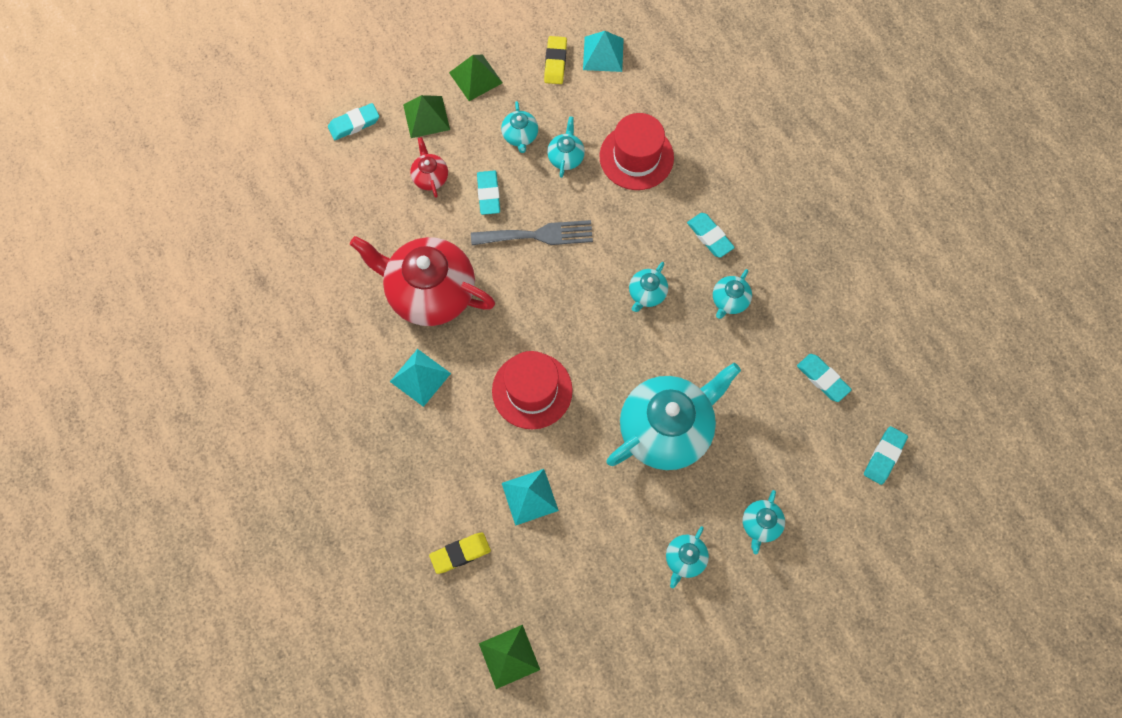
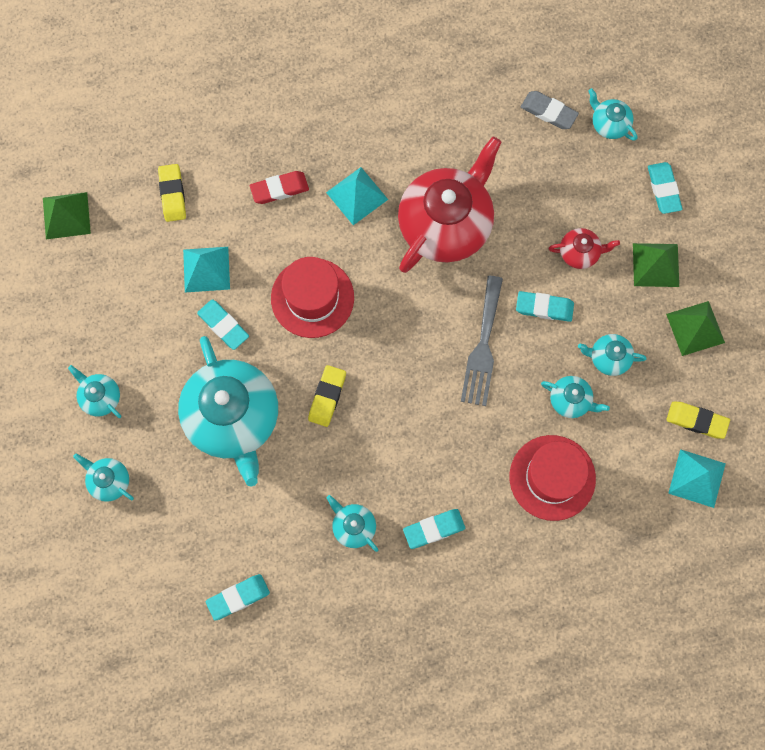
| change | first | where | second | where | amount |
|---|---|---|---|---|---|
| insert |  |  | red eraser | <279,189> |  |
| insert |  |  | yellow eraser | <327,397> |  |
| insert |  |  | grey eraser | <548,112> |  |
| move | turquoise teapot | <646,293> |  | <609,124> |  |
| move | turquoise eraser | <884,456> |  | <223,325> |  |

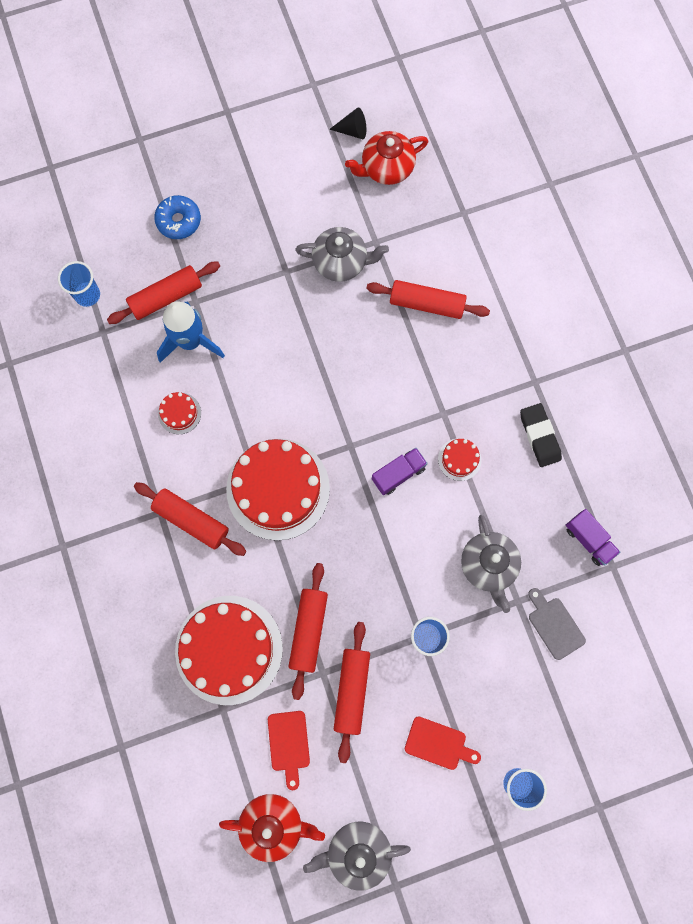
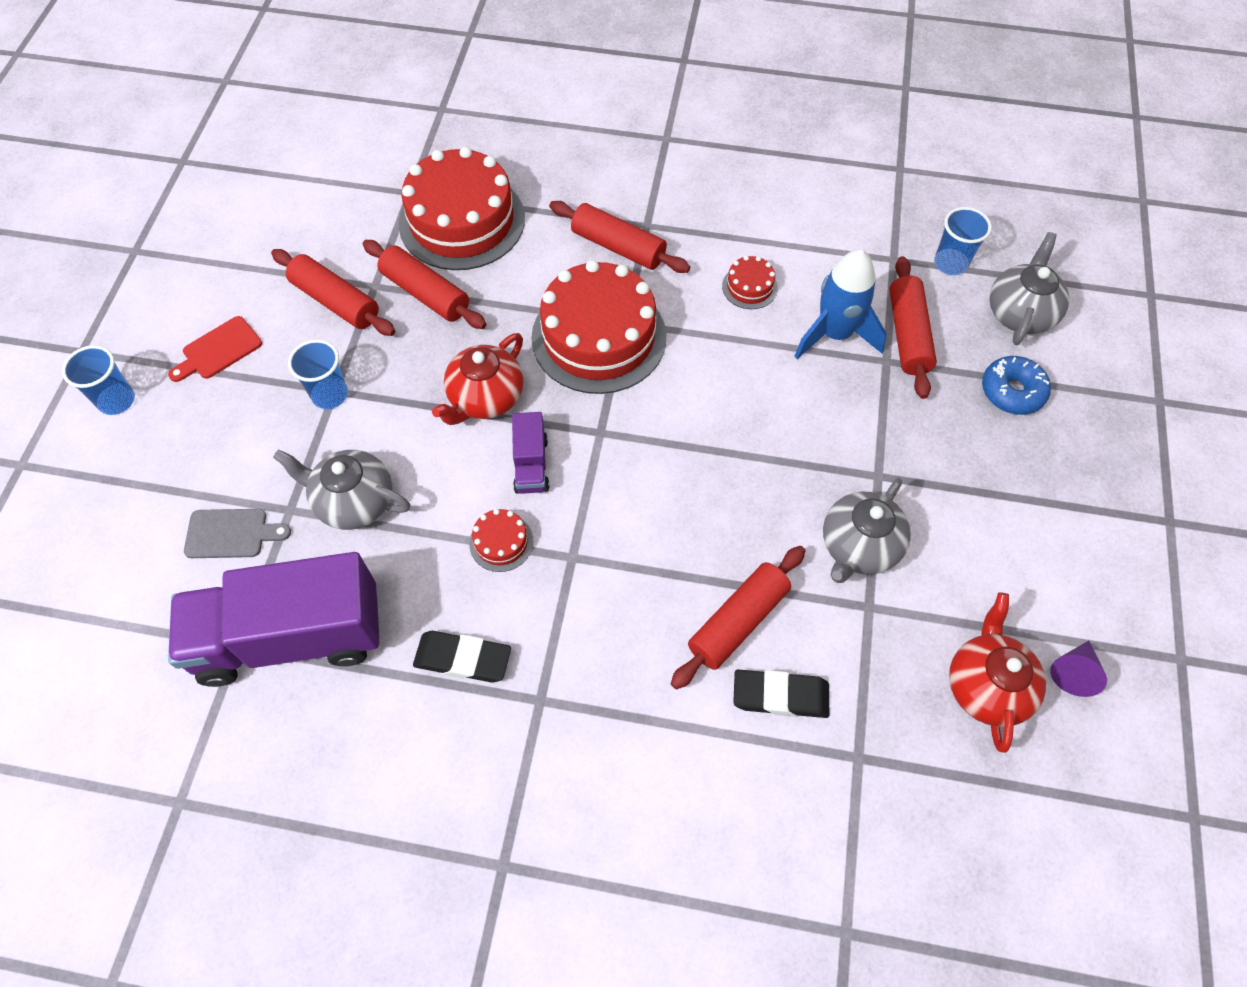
| change | first | where | second | where | amount |
|---|---|---|---|---|---|
| delete | red cutting board | <289,744> |  |  |  |
| insert |  |  | black eraser | <780,696> |  |
| move | red teapot | <273,823> |  | <485,398> |  |
| move | grey teapot | <357,851> |  | <1020,313> |  |
| recolor | black cone | <352,130> | purple cone | <1073,672> |  |
| rotate | red rolling pin | <191,520> |  | <618,247> | 60 degrees clockwise |
| resize | purple truck | <588,540> |  | <291,637> | x2.26 |

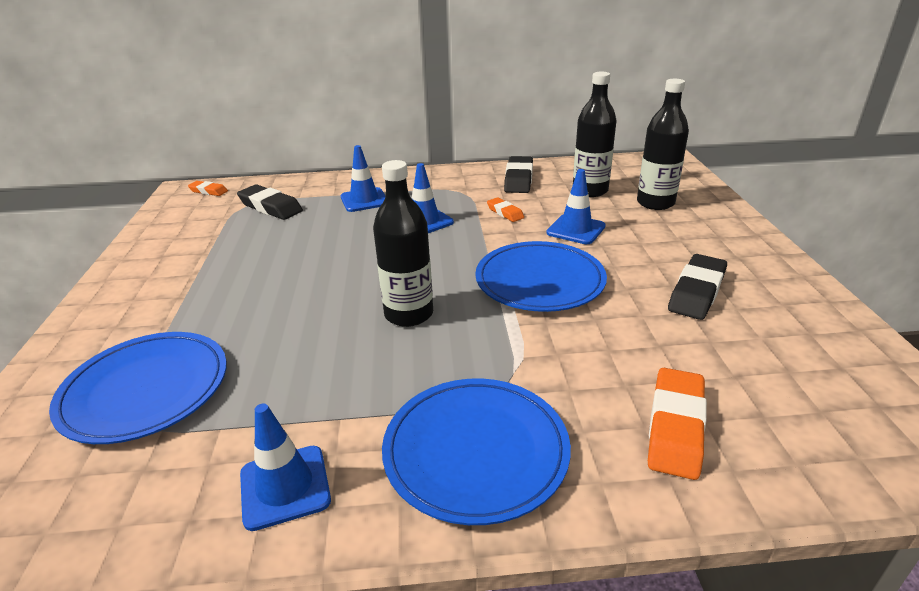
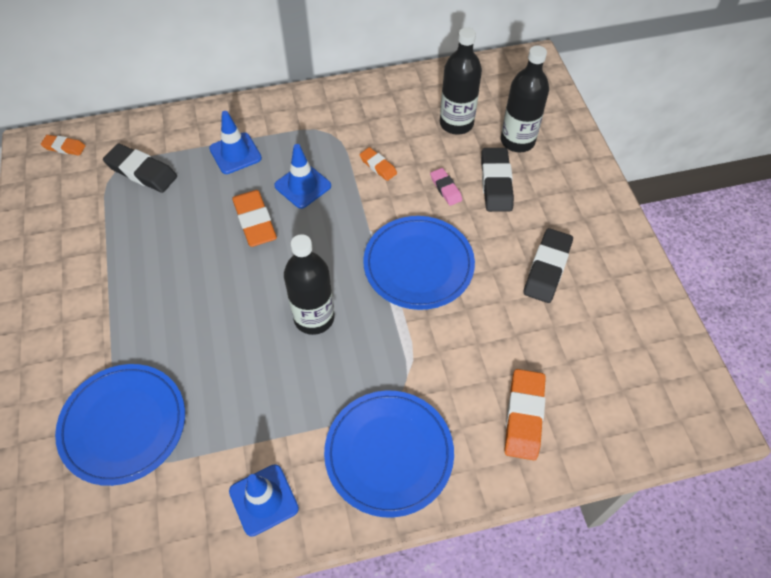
| change | first | where | second | where | amount |
|---|---|---|---|---|---|
| insert |  |  | orange eraser | <255,221> |  |
| move | black eraser | <518,179> |  | <496,183> |  |
| replace | blue traffic cone | <576,229> | pink eraser | <445,189> |  |

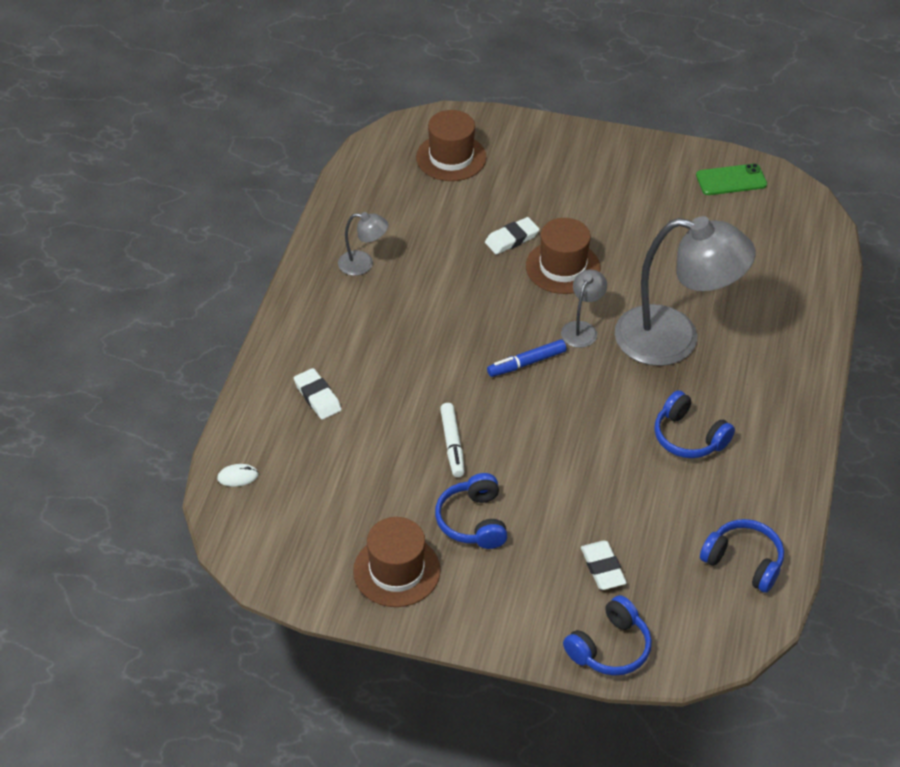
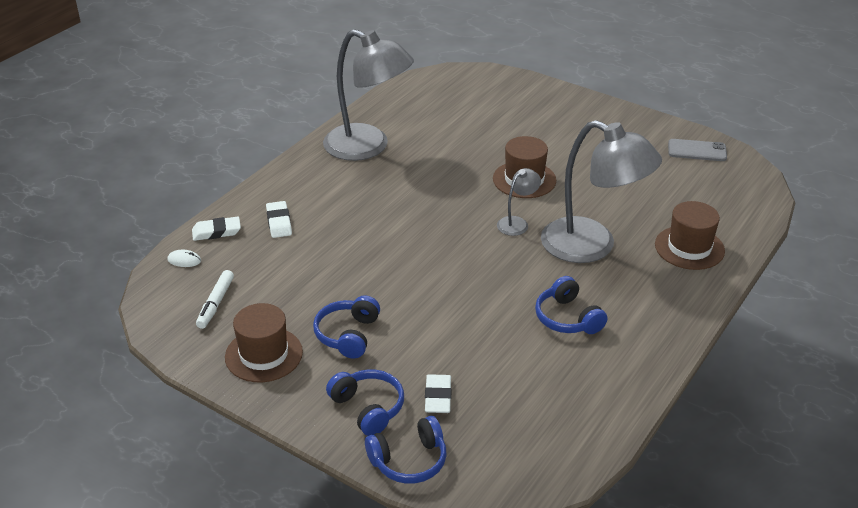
| change | first | where | second | where | amount |
|---|---|---|---|---|---|
| delete | blue marker | <526,363> |  |  |  |
| move | brown hat | <451,157> |  | <689,248> |  |
| move | white marker | <452,444> |  | <215,304> |  |
| move | white eraser | <512,239> |  | <216,232> |  |
| move | blue headphones | <743,562> |  | <368,408> |  |
| recolor | green phone | <731,180> | grey phone | <697,150> |  |
| resize | grey lamp | <363,264> |  | <368,147> | x2.27 |

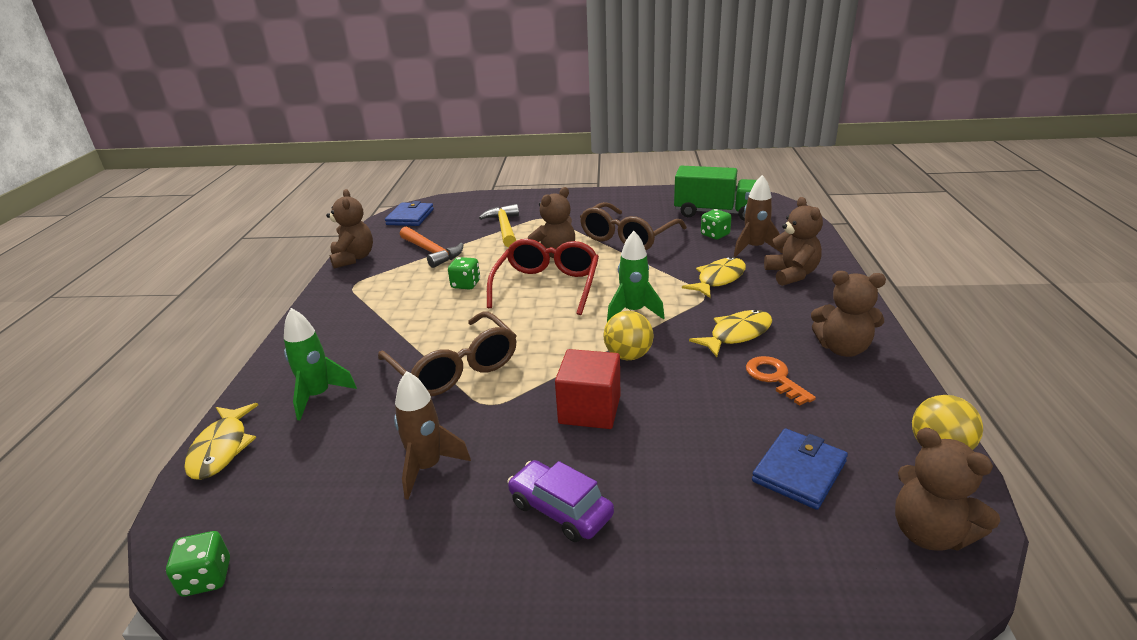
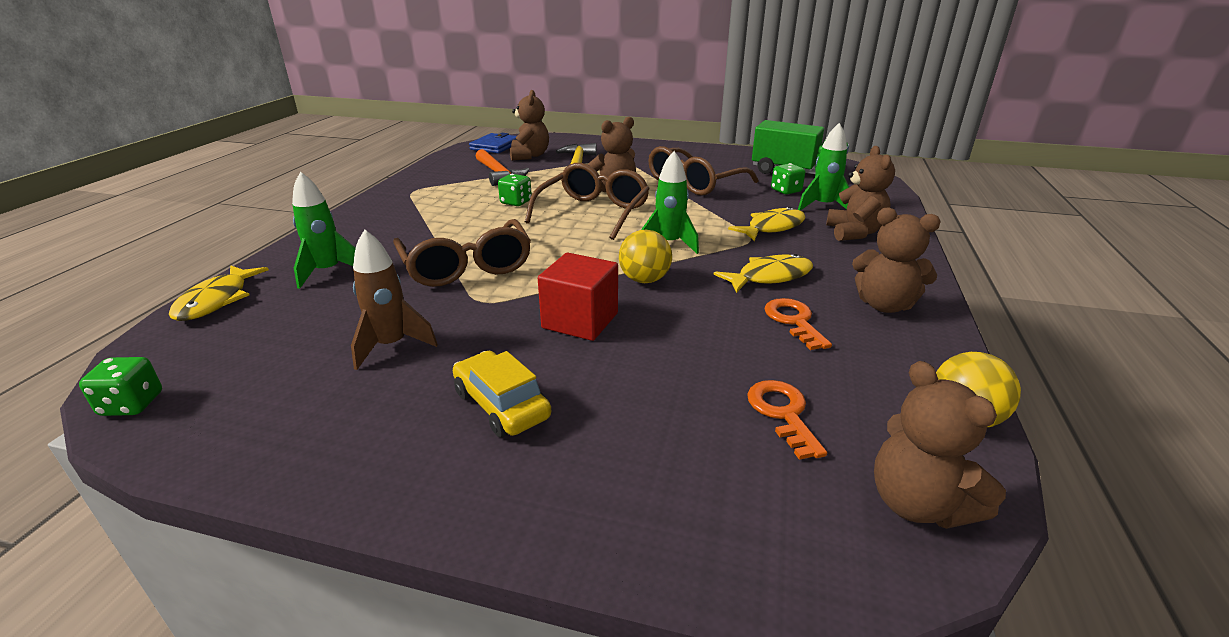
| change | first | where | second | where | amount |
|---|---|---|---|---|---|
| move | brown teddy bear | <353,258> |  | <529,156> |  |
| replace | blue wallet | <799,471> | orange key | <782,413> |  |
| recolor | red glasses | <547,286> | brown glasses | <593,212> |  |
| recolor | purple car | <560,510> | yellow car | <501,405> |  |
| recolor | brown rocket | <754,248> | green rocket | <823,206> |  |

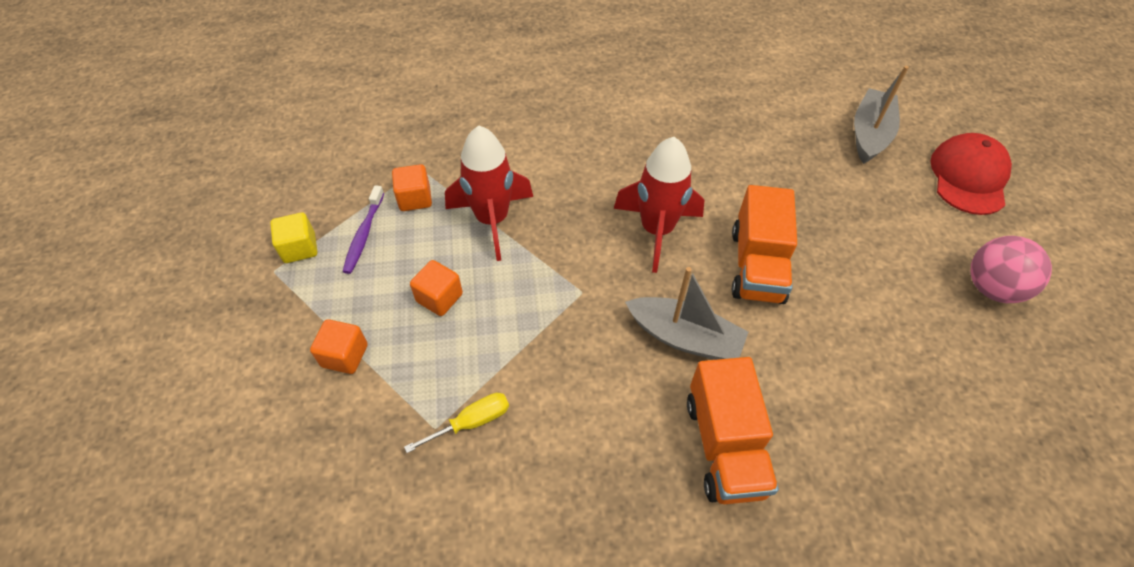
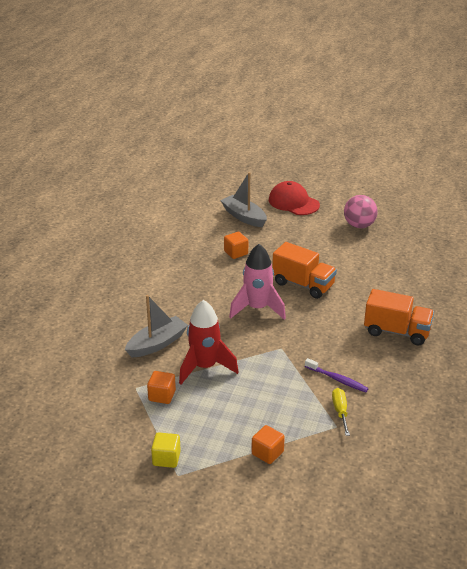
| change | first | where | second | where | amount |
|---|---|---|---|---|---|
| move | purple toothbrush | <364,234> |  | <337,379> |  |
| move | orange cube | <439,298> |  | <236,253> |  |
| move | grey boat | <684,337> |  | <157,344> |  |
| recolor | red rocket | <656,230> | pink rocket | <257,308> |  |

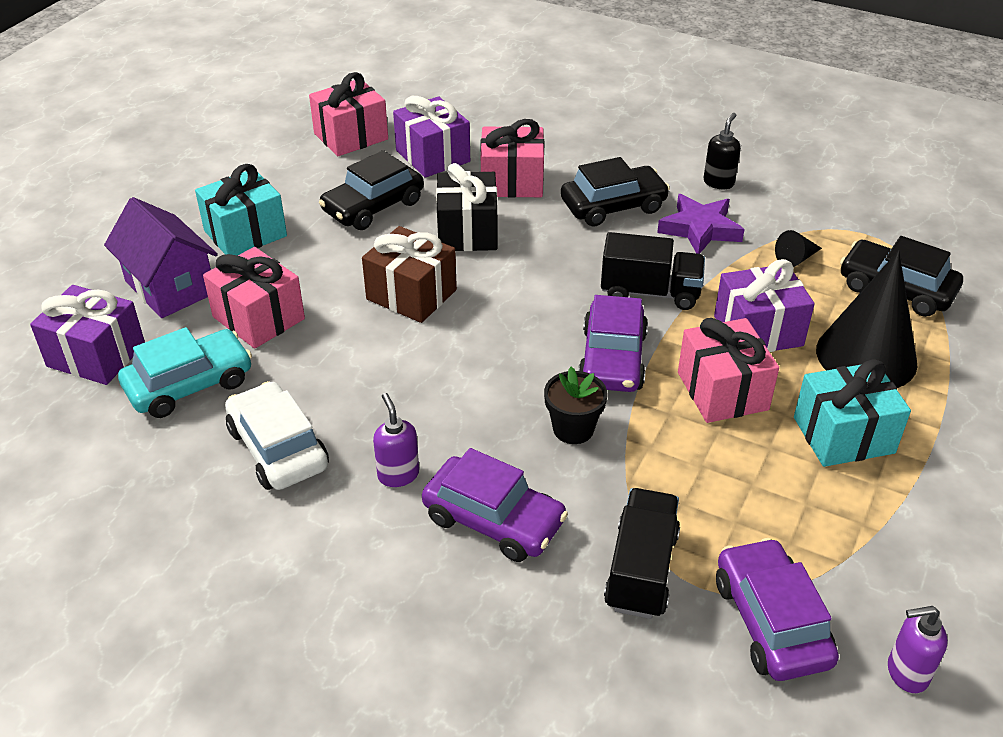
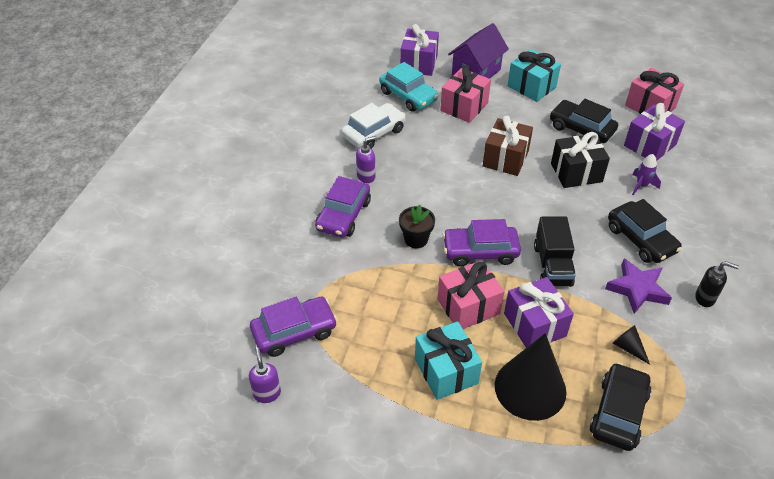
| change | first | where | second | where | amount |
|---|---|---|---|---|---|
| delete | black truck | <641,570> |  |  |  |
| replace | pink gift | <512,182> | purple rocket | <641,186> |  |

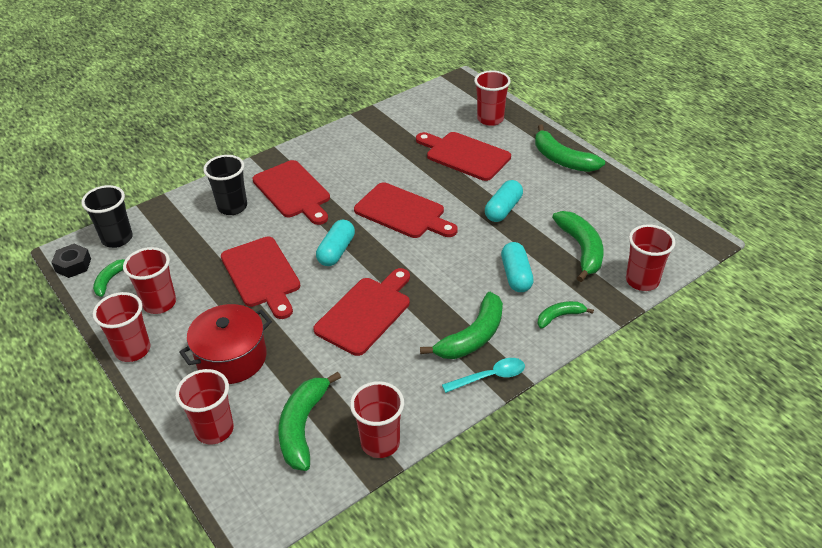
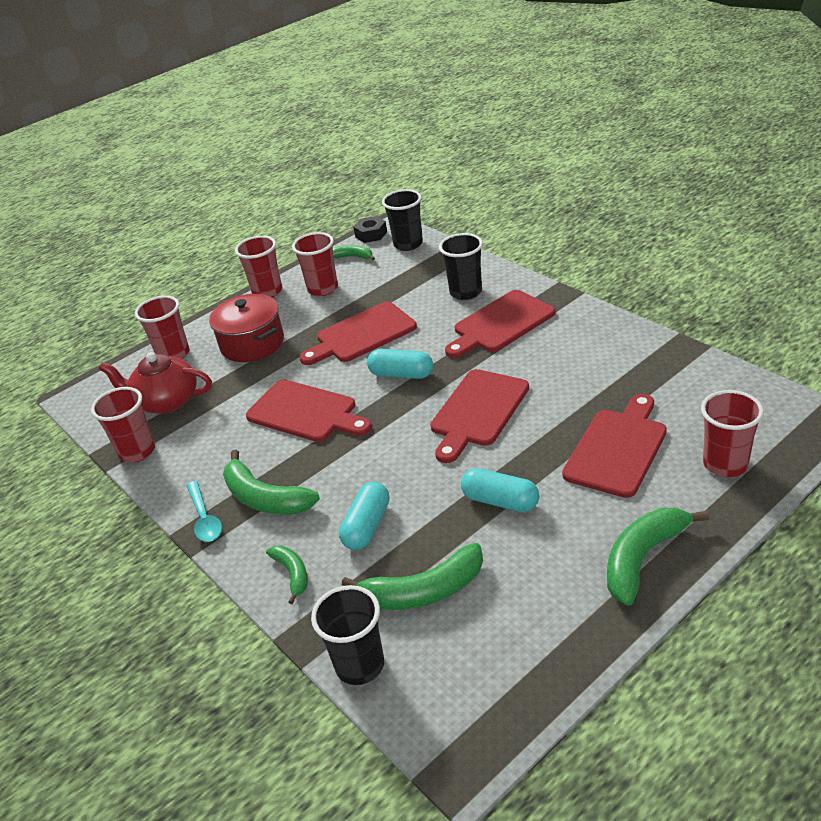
| change | first | where | second | where | amount |
|---|---|---|---|---|---|
| replace | green banana | <303,427> | red teapot | <166,401> |  |
| recolor | red cup | <642,281> | black cup | <360,665> |  |
| rotate | turquoise capsule | <516,275> |  | <367,526> | 60 degrees counterclockwise |

